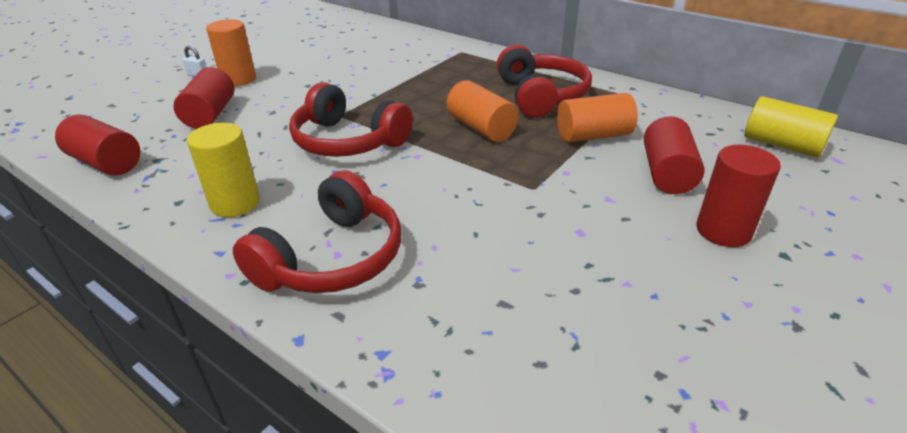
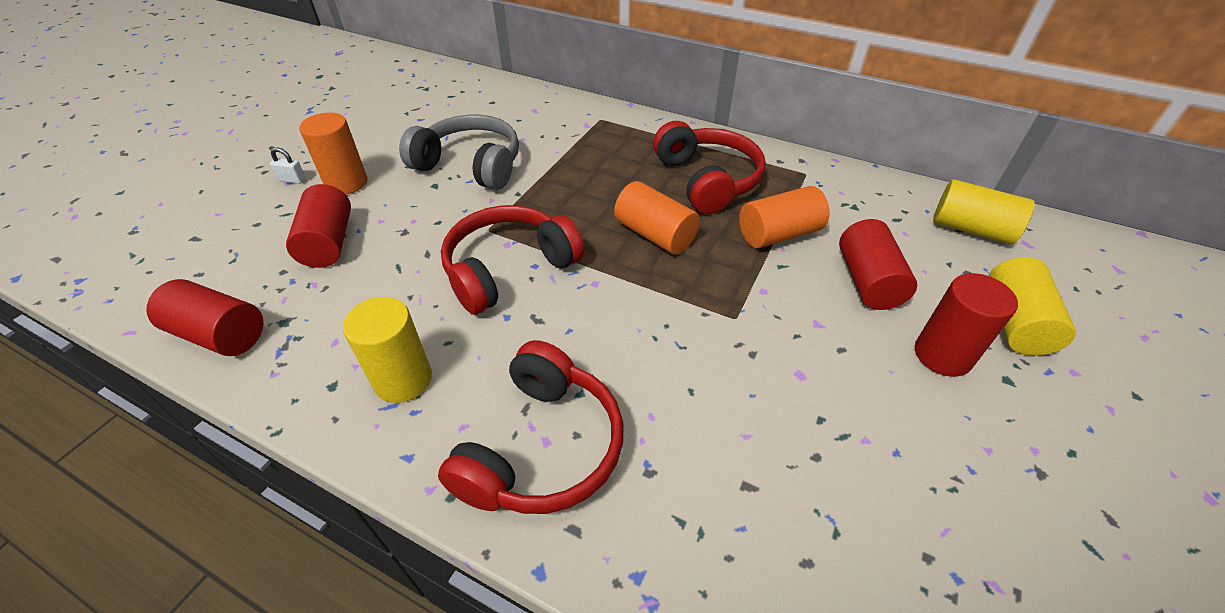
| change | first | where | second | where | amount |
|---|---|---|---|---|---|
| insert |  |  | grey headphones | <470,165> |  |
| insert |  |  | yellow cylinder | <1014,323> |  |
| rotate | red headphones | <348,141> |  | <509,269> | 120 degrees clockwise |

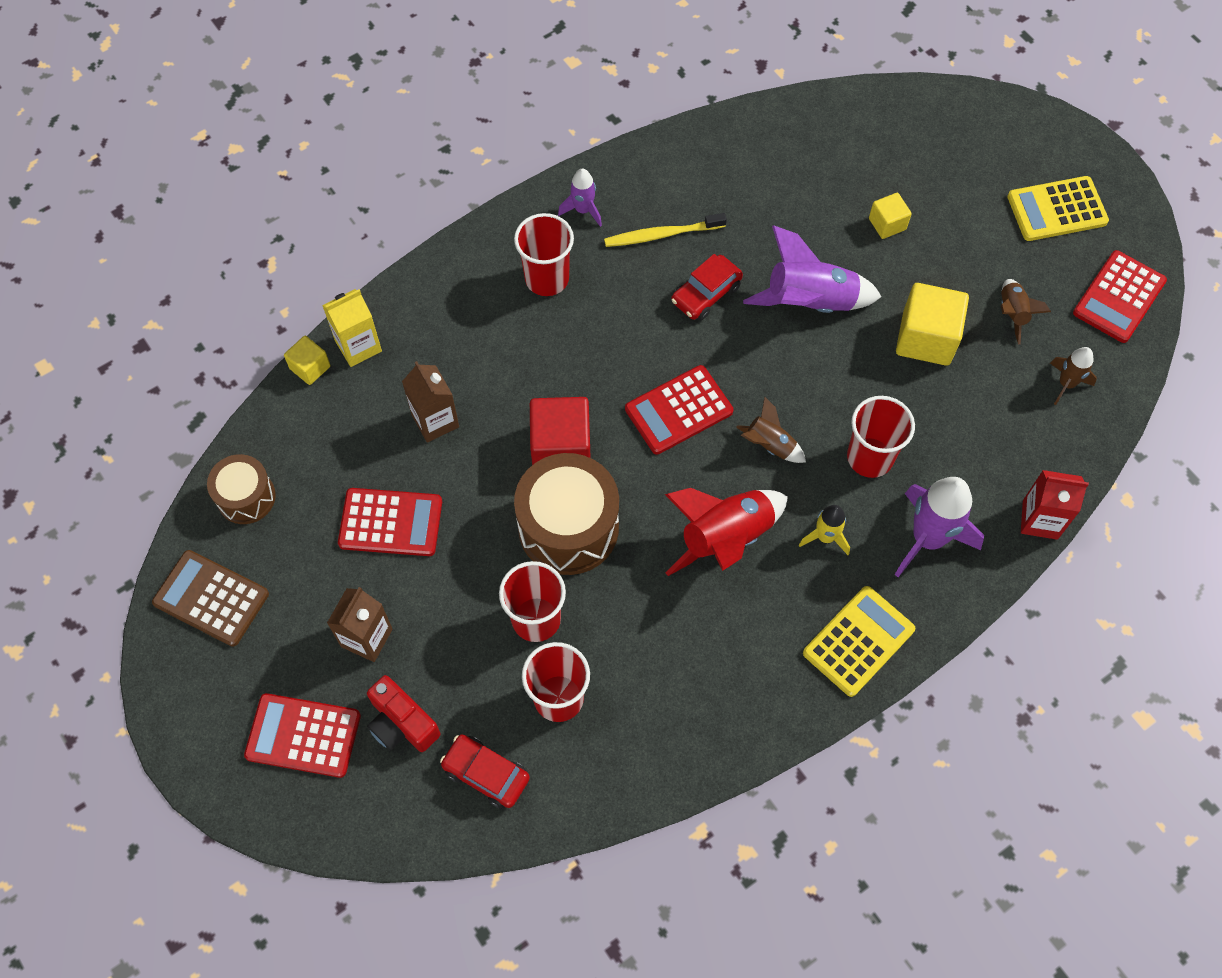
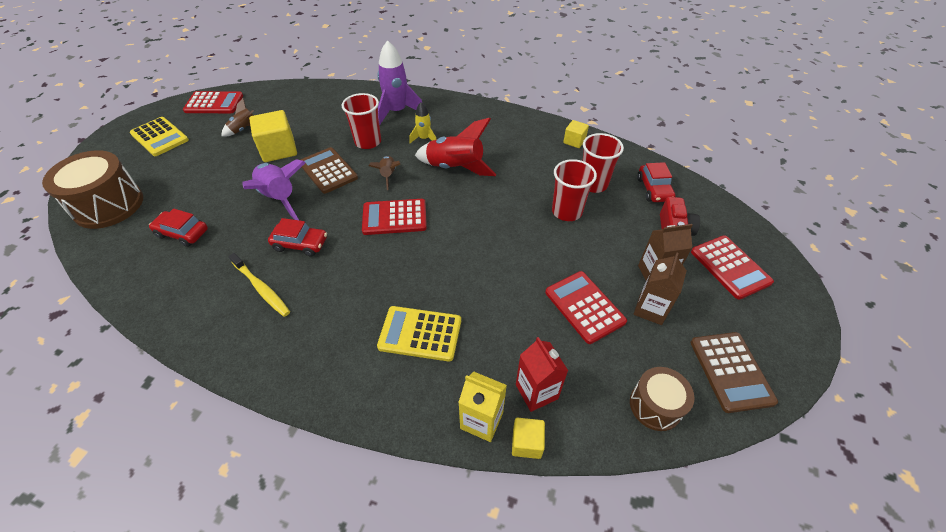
| change | first | where | second | where | amount |
|---|---|---|---|---|---|
| delete | red cup | <547,278> |  |  |  |
| delete | red cube | <561,447> |  |  |  |
| delete | purple rocket | <583,210> |  |  |  |
| delete | brown rocket | <1066,384> |  |  |  |
| insert |  |  | red car | <182,233> |  |
| insert |  |  | brown calculator | <328,171> |  |
| move | brown carton | <435,421> |  | <650,309> |  |
| move | brown drum | <568,527> |  | <108,205> |  |
| move | yellow calculator | <858,641> |  | <420,334> |  |
| move | yellow cube | <887,224> |  | <574,141> |  |
| move | red carton | <1040,519> |  | <536,391> |  |
| rotate | red calculator | <679,410> |  | <394,217> | 150 degrees clockwise |

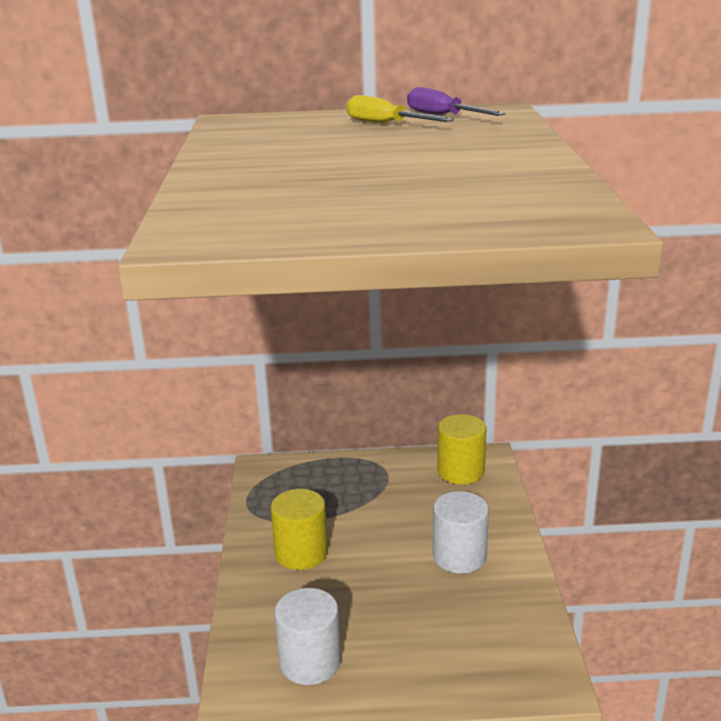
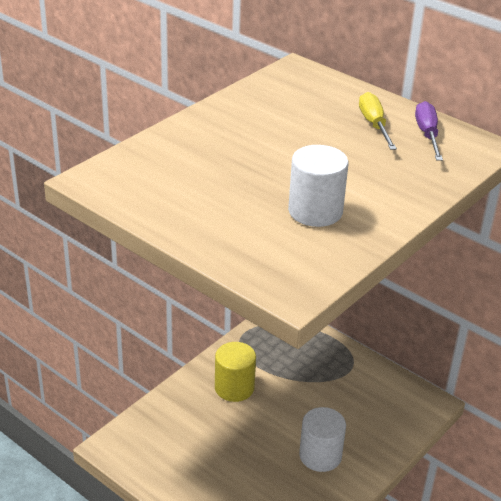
| change | first | where | second | where | amount |
|---|---|---|---|---|---|
| delete | yellow cylinder | <461,471> |  |  |  |
| move | white cylinder | <310,662> |  | <315,211> |  |

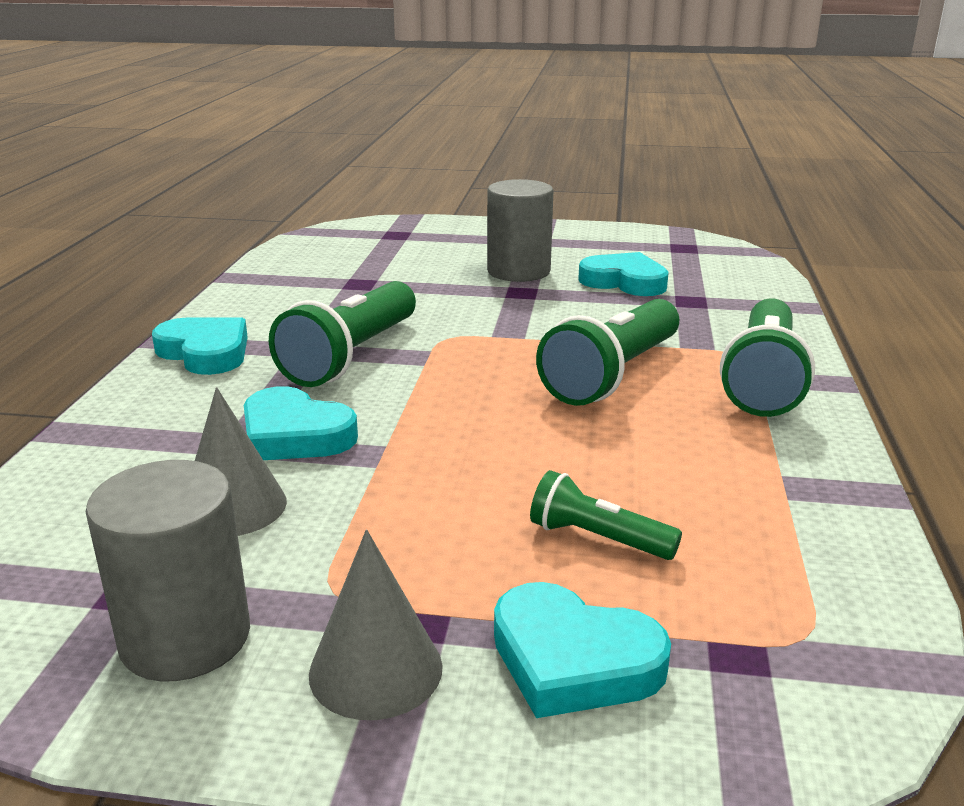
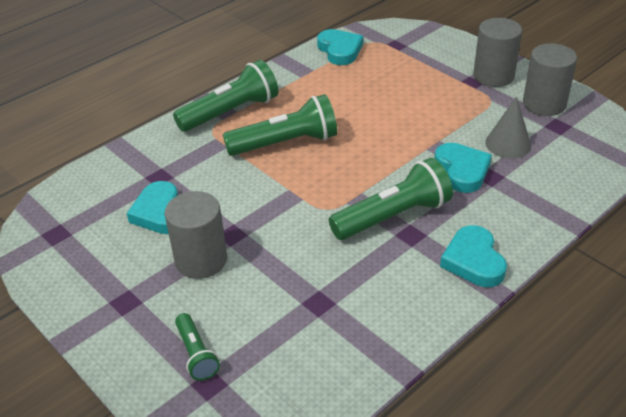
| change | first | where | second | where | amount |
|---|---|---|---|---|---|
| move | turquoise heart | <573,660> |  | <340,50> |  |
| move | green flashlight | <598,538> |  | <196,354> |  |
| replace | grey cone | <376,669> | grey cylinder | <493,76> |  |

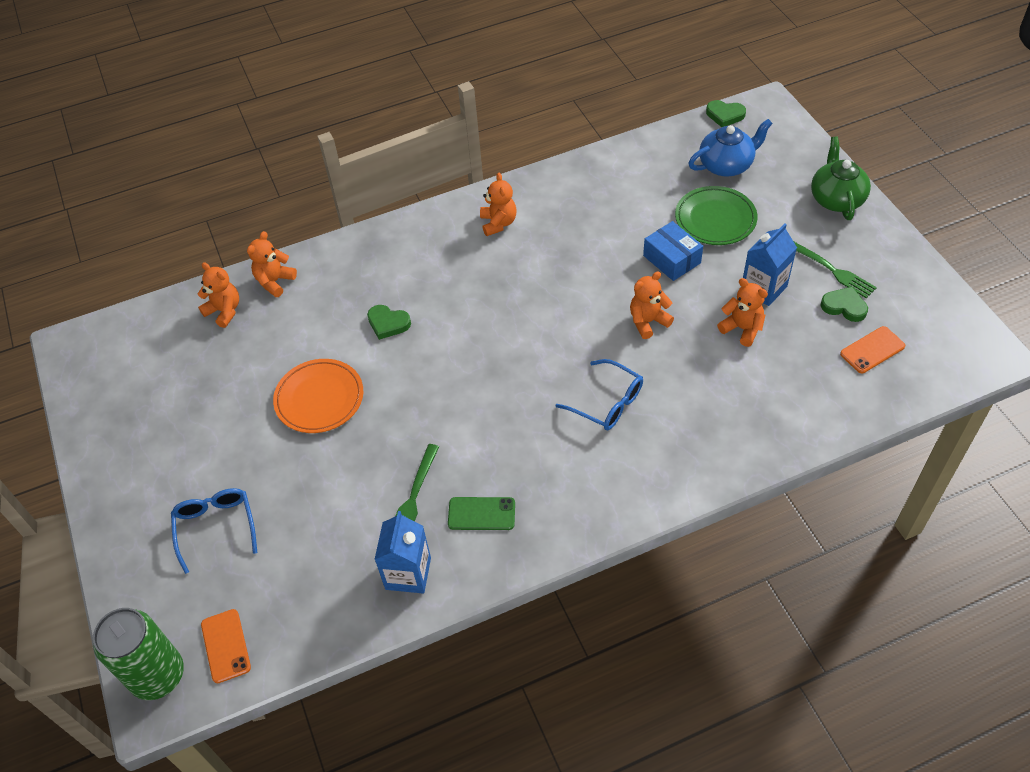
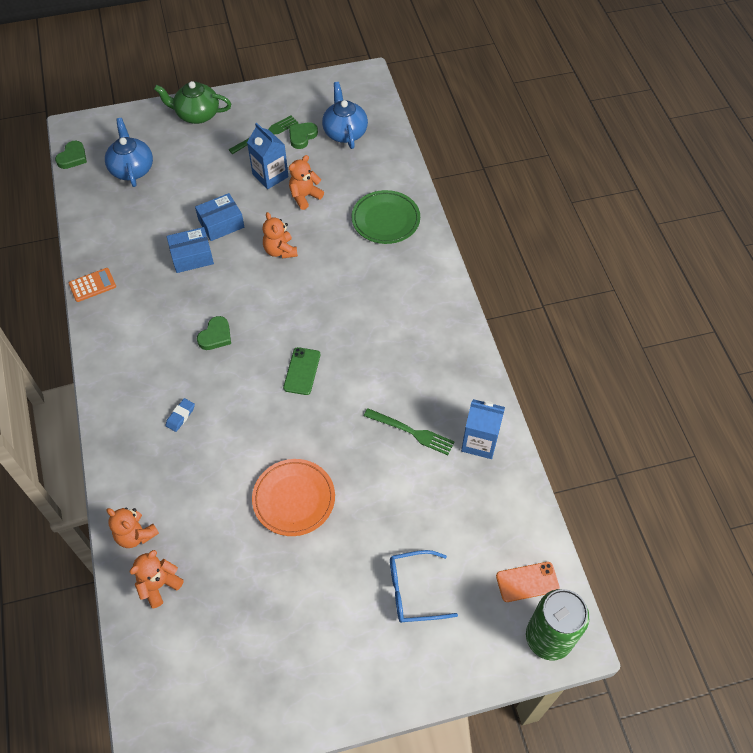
| change | first | where | second | where | amount |
|---|---|---|---|---|---|
| delete | orange teddy bear | <498,223> |  |  |  |
| delete | blue glasses | <607,403> |  |  |  |
| insert |  |  | orange calculator | <92,285> |  |
| insert |  |  | blue box | <192,256> |  |
| insert |  |  | blue eraser | <180,416> |  |
| move | green heart | <388,323> |  | <216,336> |  |
| move | green phone | <481,514> |  | <302,371> |  |
| move | green plate | <715,219> |  | <385,220> |  |
| replace | orange phone | <872,350> | blue teapot | <345,132> |  |

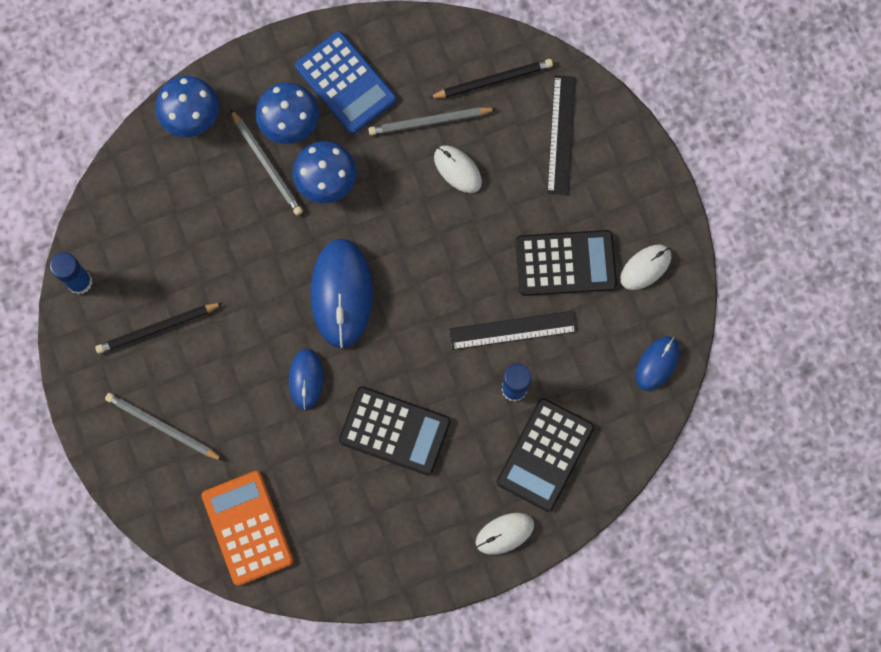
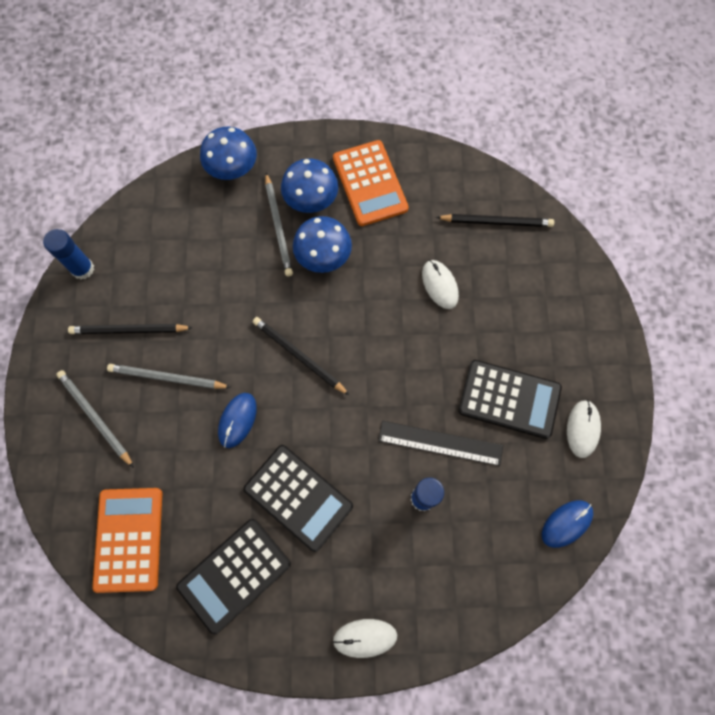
| change | first | where | second | where | amount |
|---|---|---|---|---|---|
| delete | black ruler | <561,134> |  |  |  |
| move | grey pencil | <429,122> |  | <167,378> |  |
| move | black calculator | <545,455> |  | <234,575> |  |
| replace | blue mouse | <342,293> | black pencil | <299,356> |  |
| recolor | blue calculator | <345,83> | orange calculator | <370,183> |  |
| rotate | white mouse | <645,267> |  | <582,429> | 60 degrees counterclockwise |

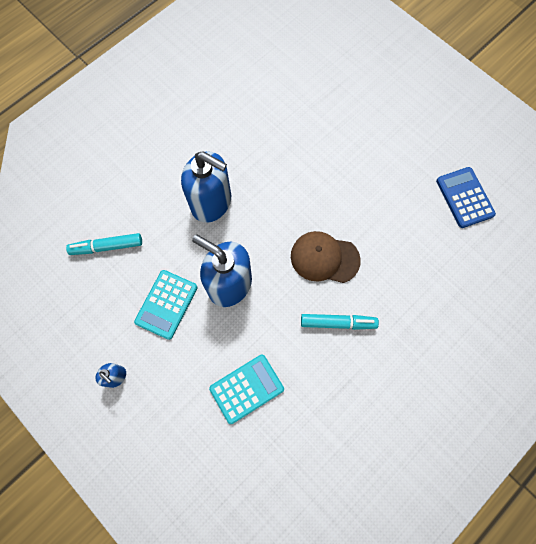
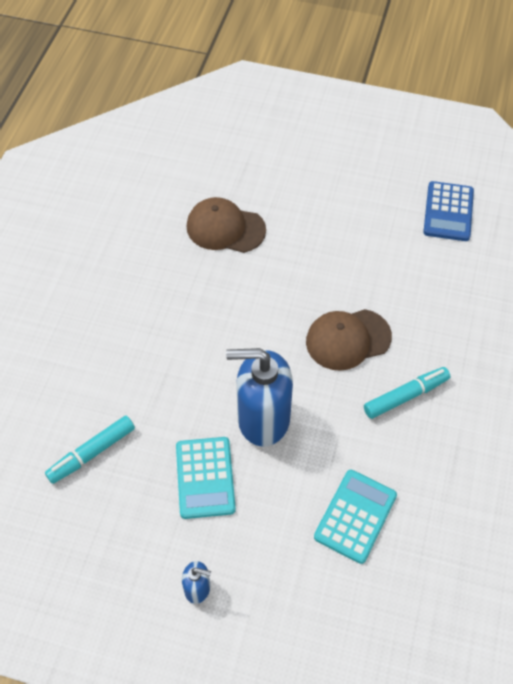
| change | first | where | second | where | amount |
|---|---|---|---|---|---|
| delete | blue soap dispenser | <211,203> |  |  |  |
| insert |  |  | brown cap | <225,228> |  |
| rotate | blue calculator | <464,197> |  | <448,212> | 120 degrees counterclockwise |

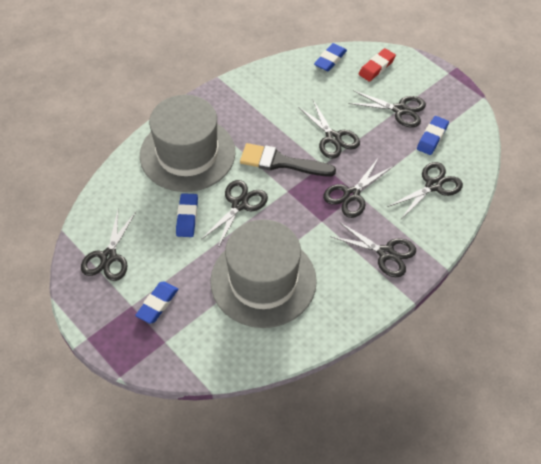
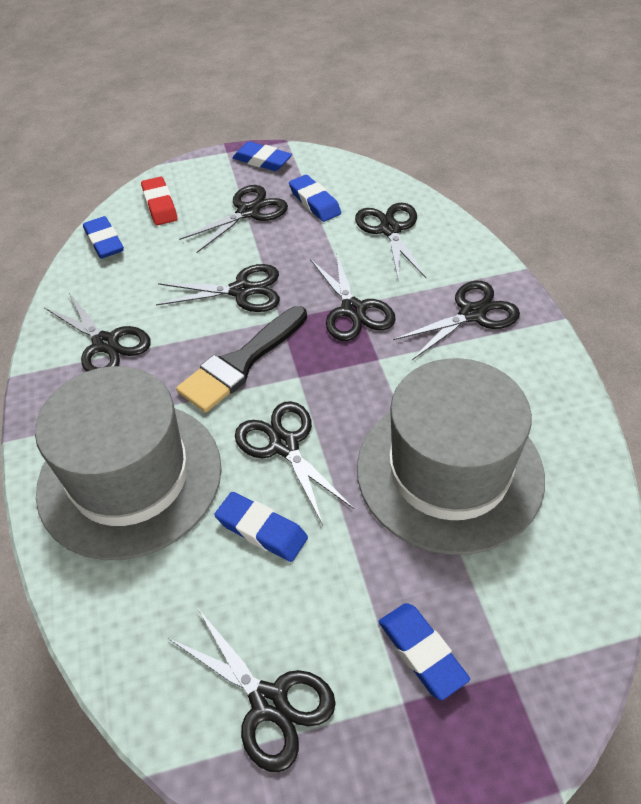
| change | first | where | second | where | amount |
|---|---|---|---|---|---|
| insert |  |  | black scissors | <105,343> |  |
| insert |  |  | blue eraser | <262,161> |  |

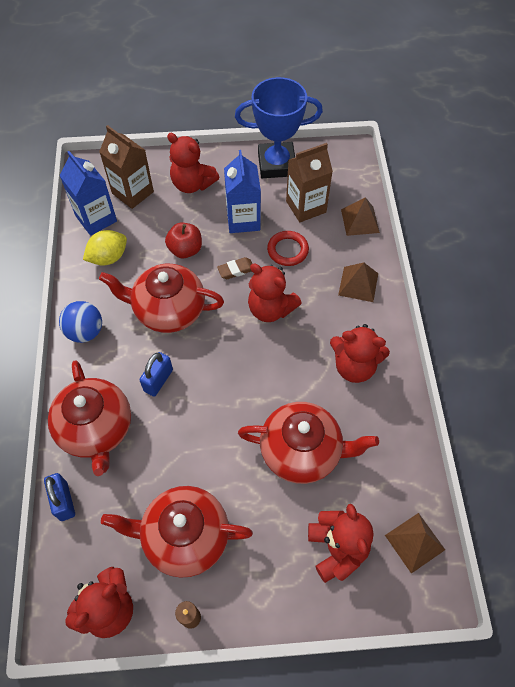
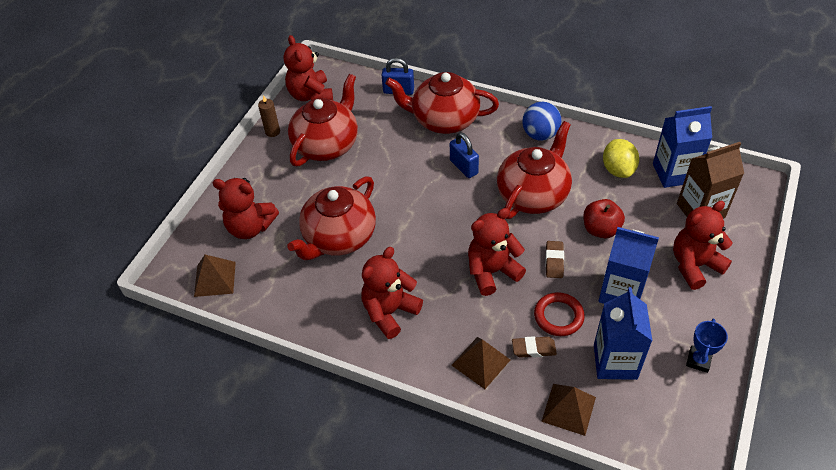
| change | first | where | second | where | amount |
|---|---|---|---|---|---|
| insert |  |  | brown eraser | <533,349> |  |
| recolor | brown carton | <306,207> | blue carton | <615,361> |  |
| resize | blue trophy | <276,164> |  | <698,360> | x0.45 |

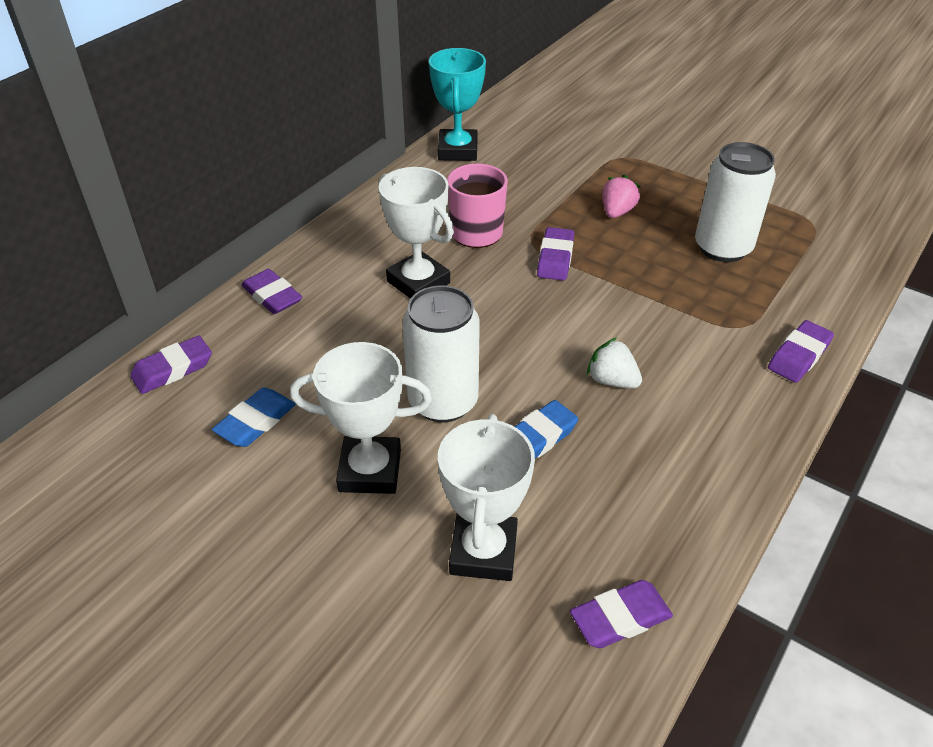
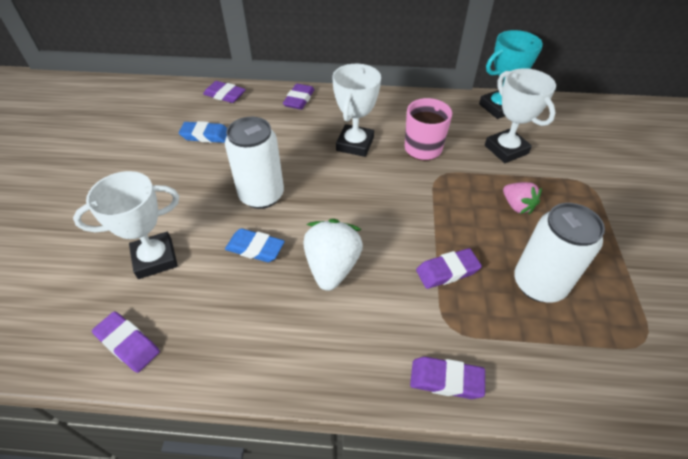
| change | first | where | second | where | amount |
|---|---|---|---|---|---|
| move | white trophy | <370,470> |  | <506,149> |  |
| move | purple eraser | <555,258> |  | <447,271> |  |
| rotate | pink strawberry | <617,212> |  | <517,206> | 60 degrees clockwise |
| resize | white strawberry | <612,380> |  | <332,267> | x1.64 |

